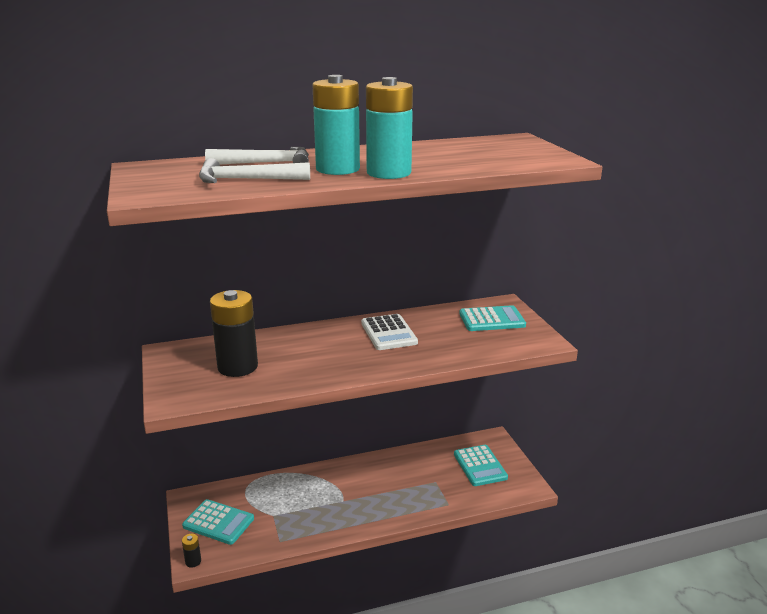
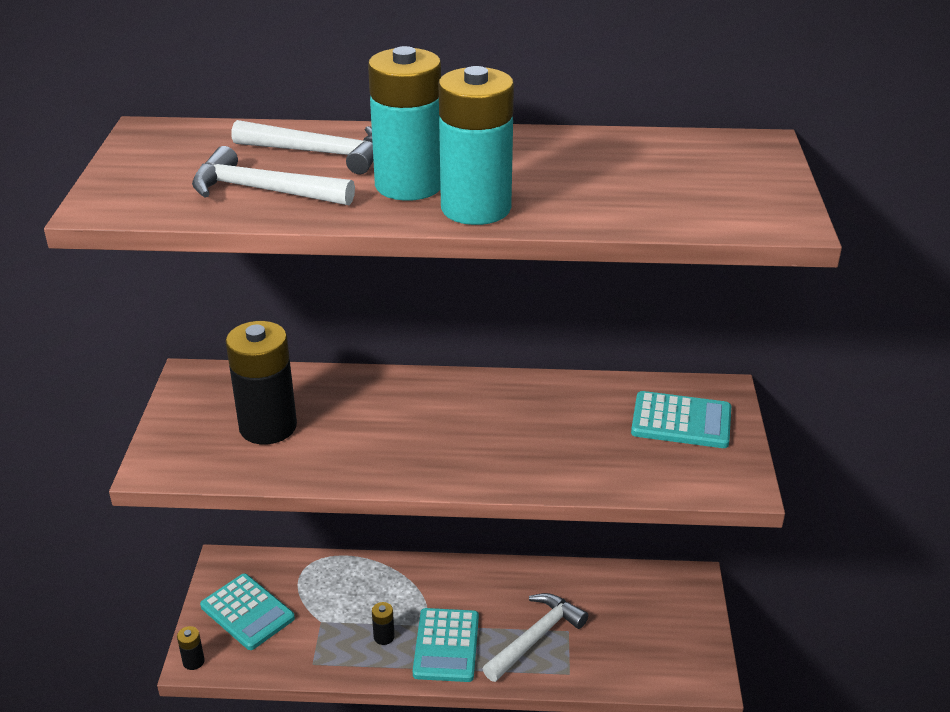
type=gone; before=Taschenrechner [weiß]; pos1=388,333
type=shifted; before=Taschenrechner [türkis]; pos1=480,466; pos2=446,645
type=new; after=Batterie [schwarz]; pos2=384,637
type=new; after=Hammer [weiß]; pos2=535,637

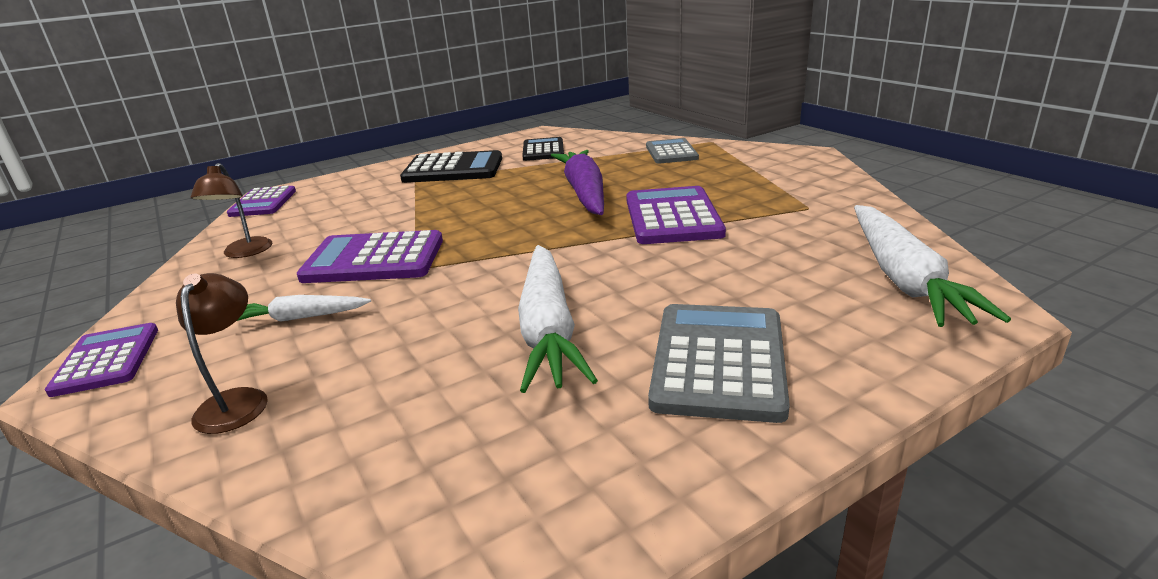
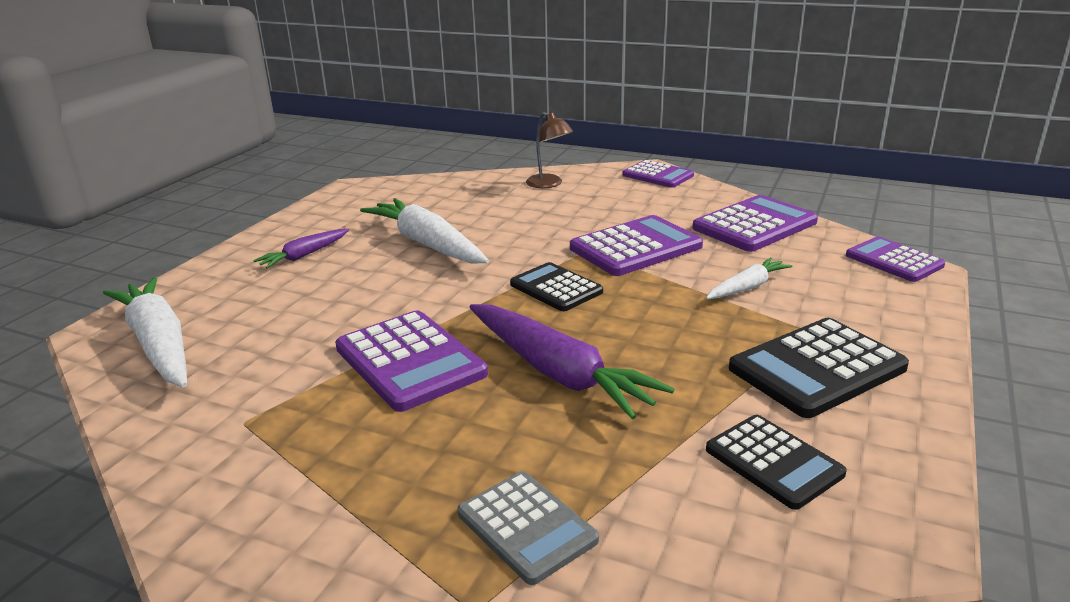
type=swapped; before=Lampe [braun]; after=Taschenrechner [lila]; pos1=244,253; pos2=754,225
type=shifted; before=Karotte [weiß]; pos1=300,317; pos2=747,287
type=swapped; before=Taschenrechner [grau]; after=Karotte [lila]; pos1=718,361; pos2=304,255
type=new; after=Taschenrechner [schwarz]; pos2=556,288

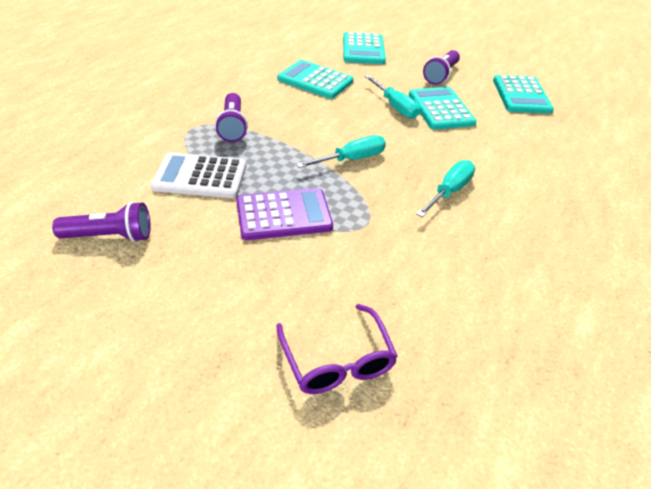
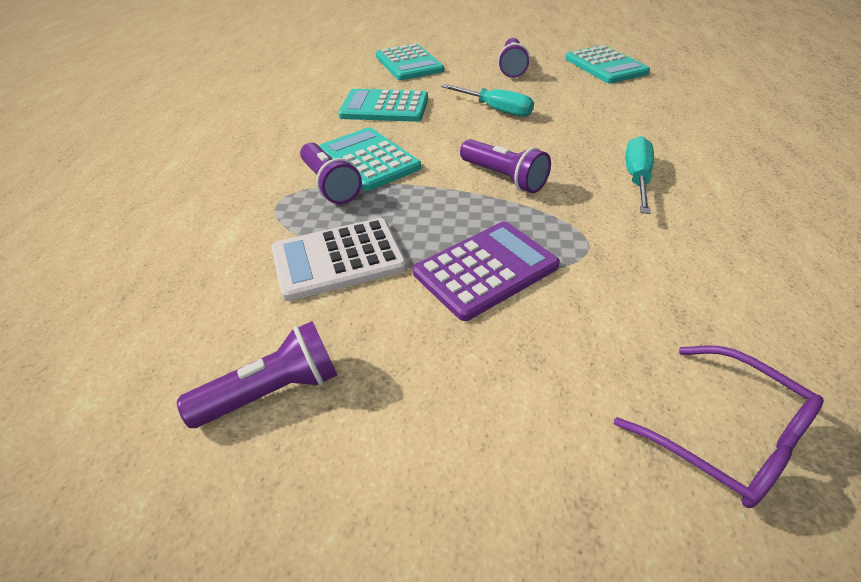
type=swapped; before=Schraubenzieher [türkis]; after=Taschenlampe [lila]; pos1=352,159; pos2=503,178
type=shifted; before=Taschenrechner [türkis]; pos1=441,109; pos2=369,160

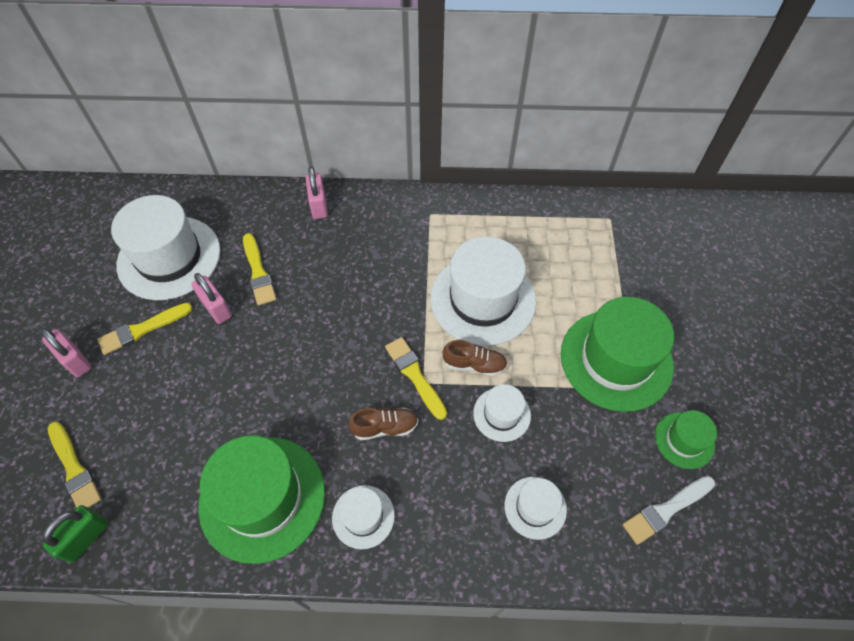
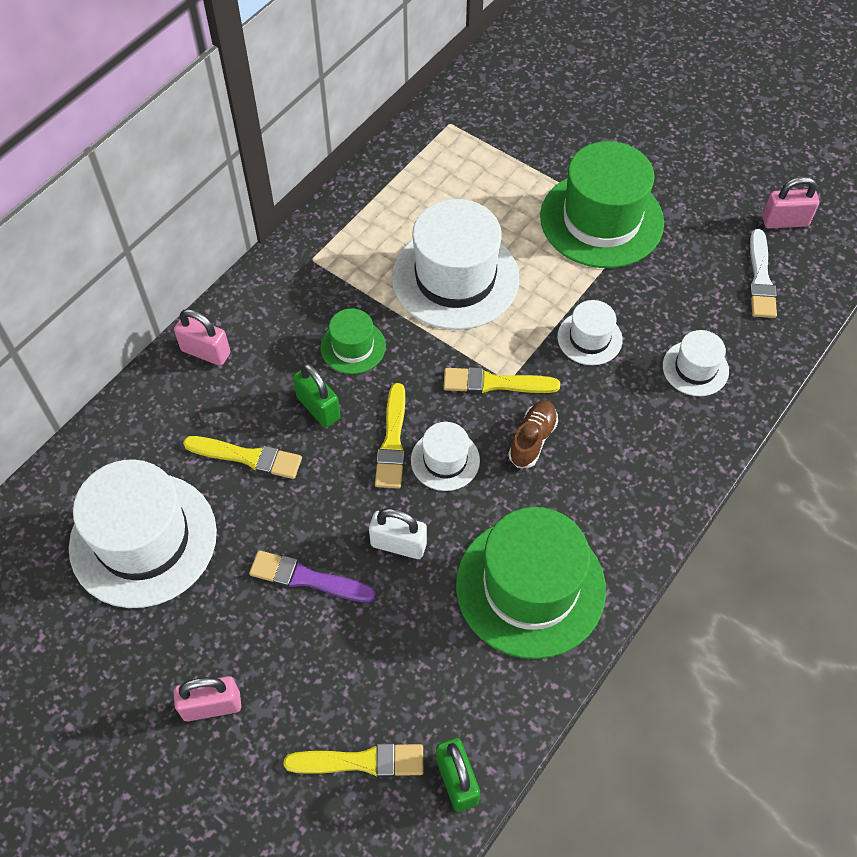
type=shifted; before=Pinsel [gelb]; pos1=142,329; pos2=392,441
type=shifted; before=Vorhängeschloss [rosa]; pos1=216,308; pos2=785,221
type=shifted; before=Hut [weiß]; pos1=363,516; pos2=445,460
type=gone; before=Schuh [braun]; pos1=474,364
type=shifted; before=Hut [grün]; pos1=684,440; pos2=353,346
type=new; after=Pinsel [lila]; pos2=307,578
type=new; after=Vorhängeschloss [grün]; pos2=318,407
type=new; after=Vorhängeschloss [weiß]; pos2=398,544

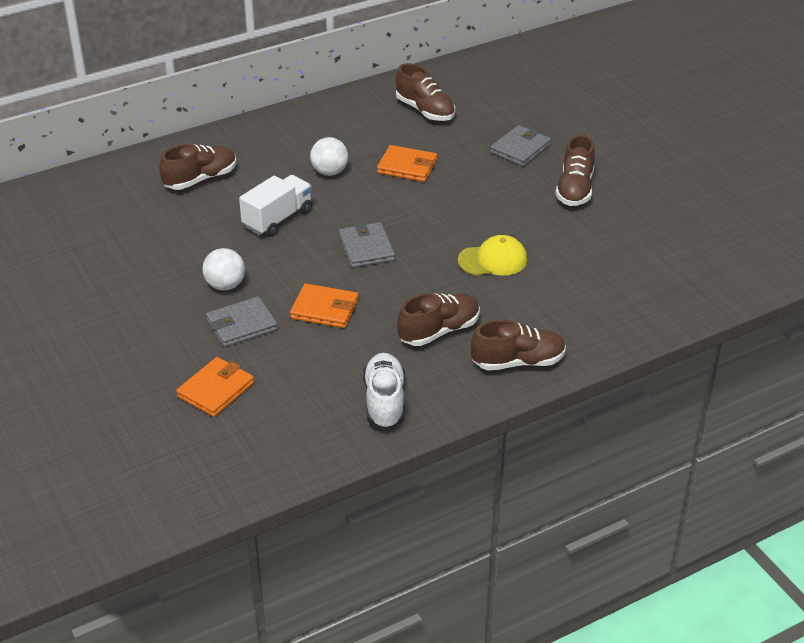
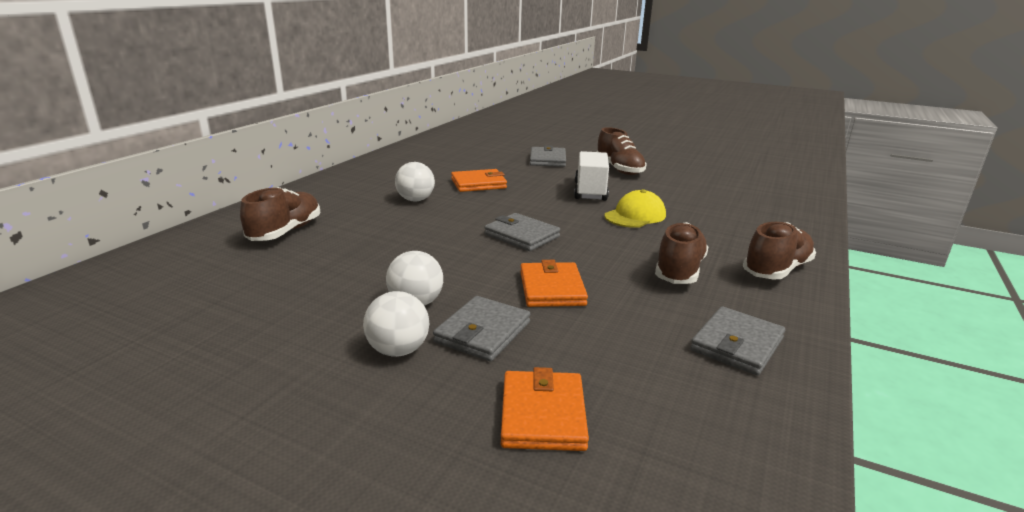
type=shifted; before=Lastwagen [weiß]; pos1=278,219; pos2=590,191
type=rotated; before=Geldbörse [orange]; pos1=324,309; pos2=552,289; turn=-75
type=swapped; before=Schuh [weiß]; after=Geldbörse [grau]; pos1=384,402; pos2=737,344
type=gone; before=Schuh [braun]; pos1=425,110
type=new; after=Ball [weiß]; pos2=398,350

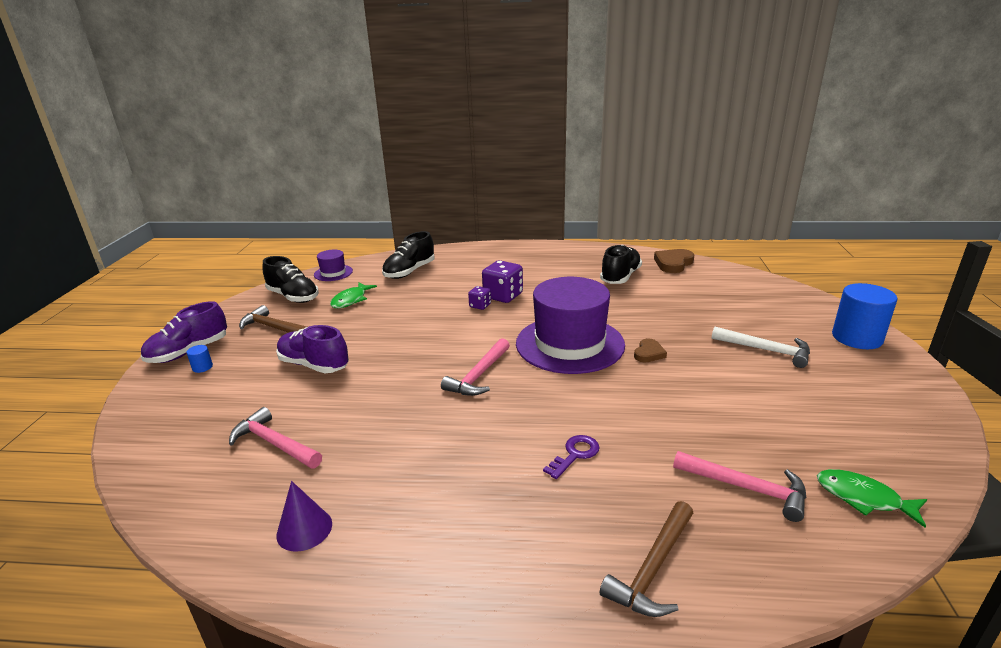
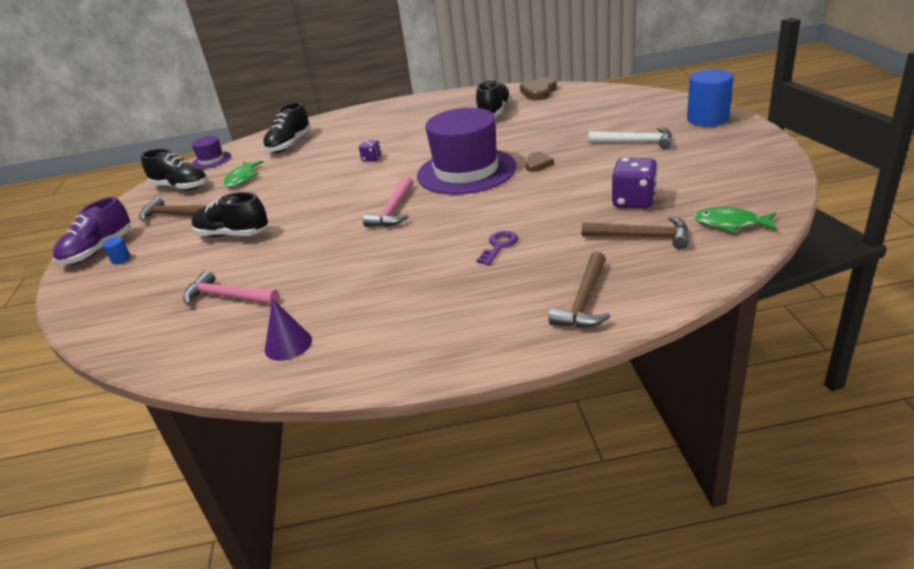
type=repainted; before=Schuh [lila]; after=Schuh [schwarz]; pos1=314,365; pos2=233,234
type=shifted; before=Spielwürfel [lila]; pos1=503,296; pos2=633,201
type=repainted; before=Hammer [rosa]; after=Hammer [braun]; pos1=746,488; pos2=642,237

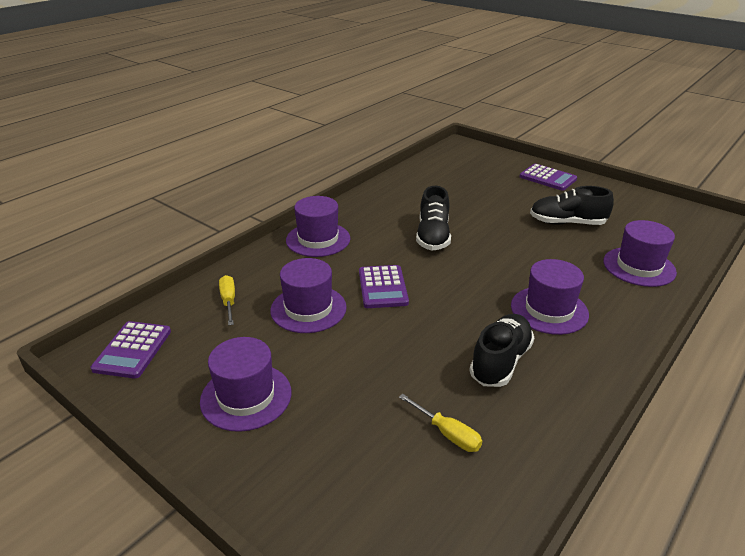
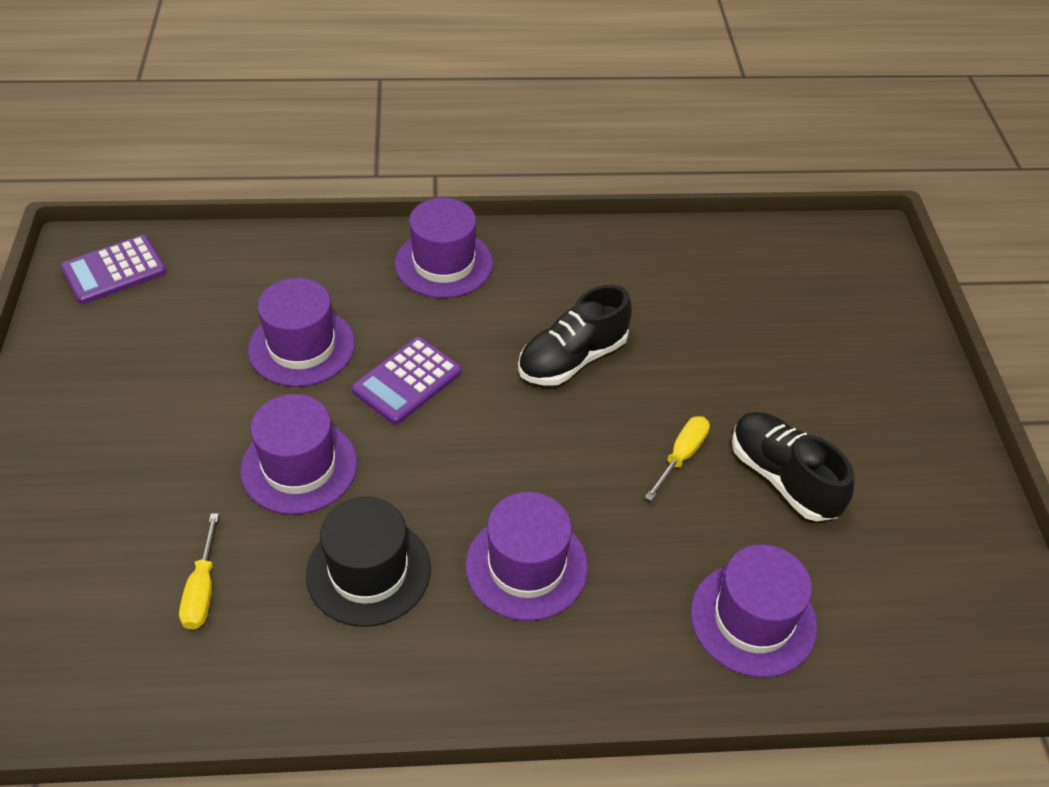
type=shifted; before=Hut [lila]; pos1=246,396; pos2=299,466
type=shifted; before=Schraubenzieher [gelb]; pos1=228,301; pos2=681,456
type=swapped; before=Schuh [schwarz]; after=Hut [schwarz]; pos1=500,362; pos2=368,571
type=gone; before=Taschenrechner [lila]; pos1=547,178

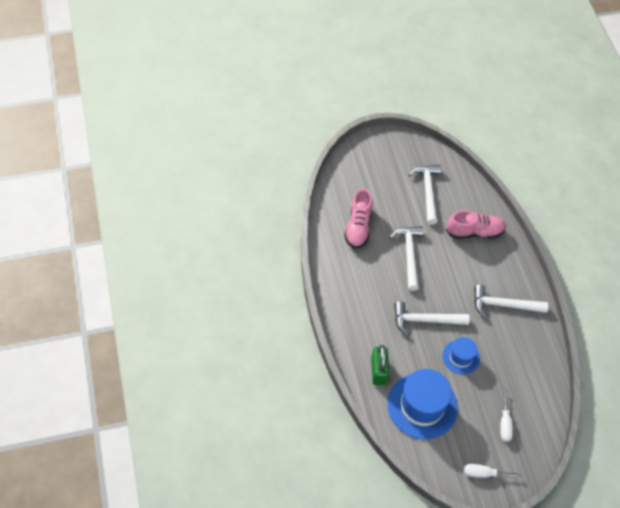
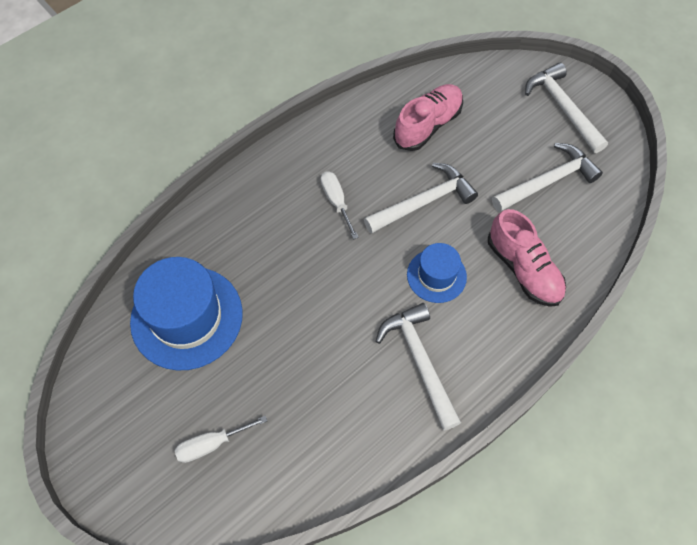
type=rotated; before=Schuh [rosa]; pos1=358,226; pos2=427,125; turn=150
type=gone; before=Vorhängeschloss [grün]; pos1=378,371
type=shifted; before=Hammer [weiß]; pos1=425,320; pos2=562,108
type=shifted; before=Hut [blau]; pos1=461,357; pos2=436,275
type=shifted; before=Schraubenzieher [weiß]; pos1=484,473; pos2=336,201

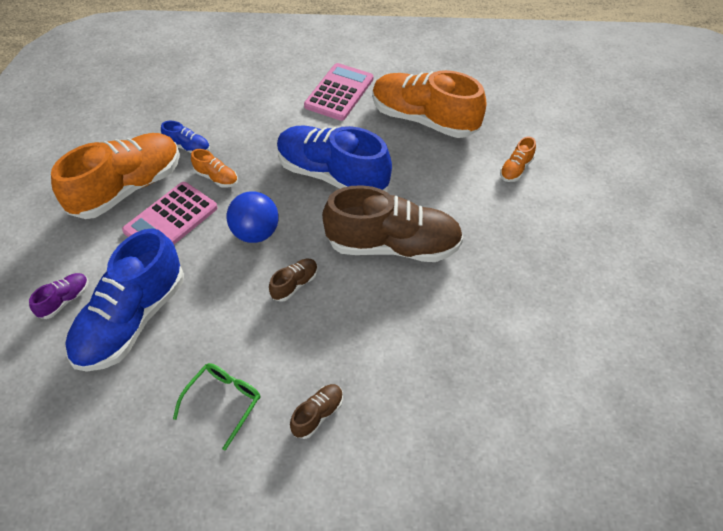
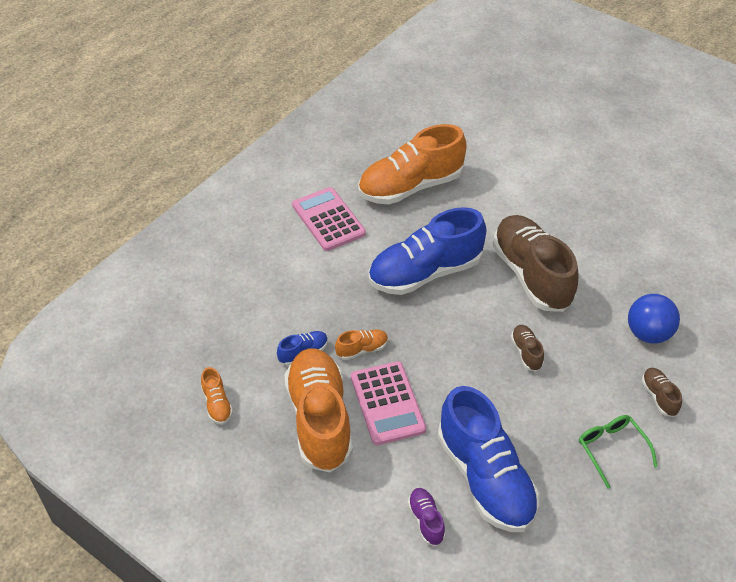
type=shifted; before=Ball [blau]; pos1=255,233; pos2=648,334
type=rotated; before=Schuh [braun]; pos1=393,245; pos2=531,275; turn=-60
type=shifted; before=Schuh [orange]; pos1=516,169; pos2=217,404

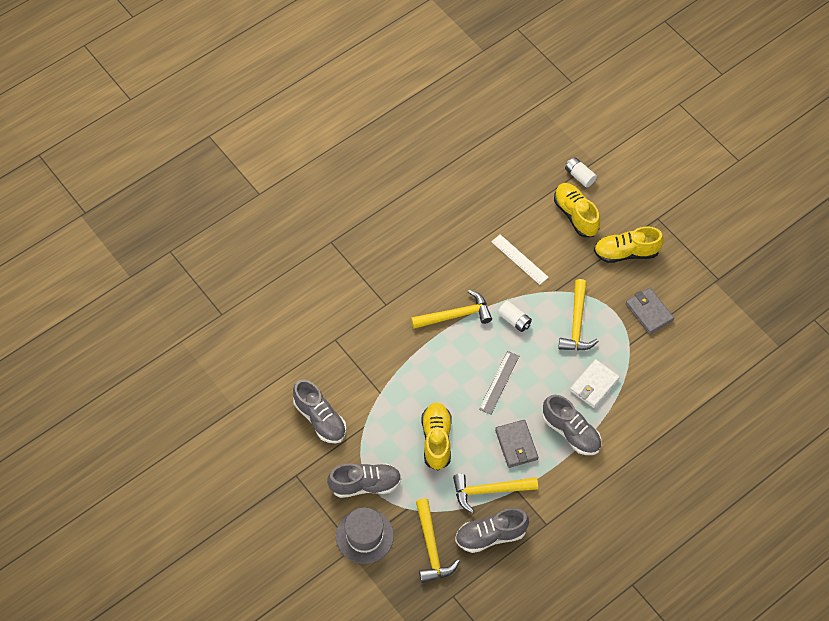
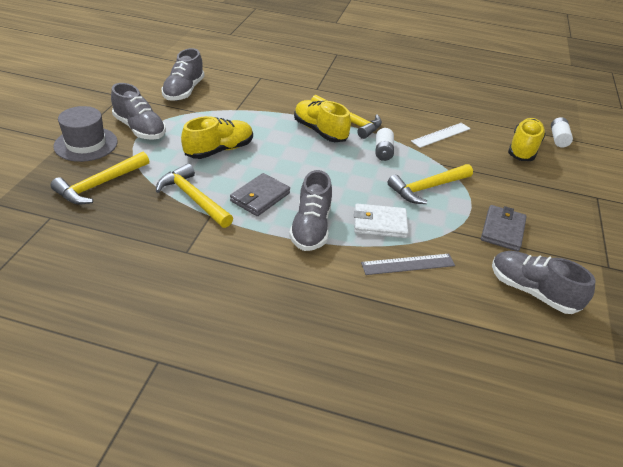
type=shifted; before=Schuh [grau]; pos1=490,535; pos2=532,291
type=shifted; before=Lineal [grau]; pos1=499,382; pos2=408,264
type=rotated; before=Lineal [weiß]; pos1=519,259; pos2=441,135; turn=45
type=shifted; before=Schuh [gelb]; pos1=626,252; pos2=320,131

